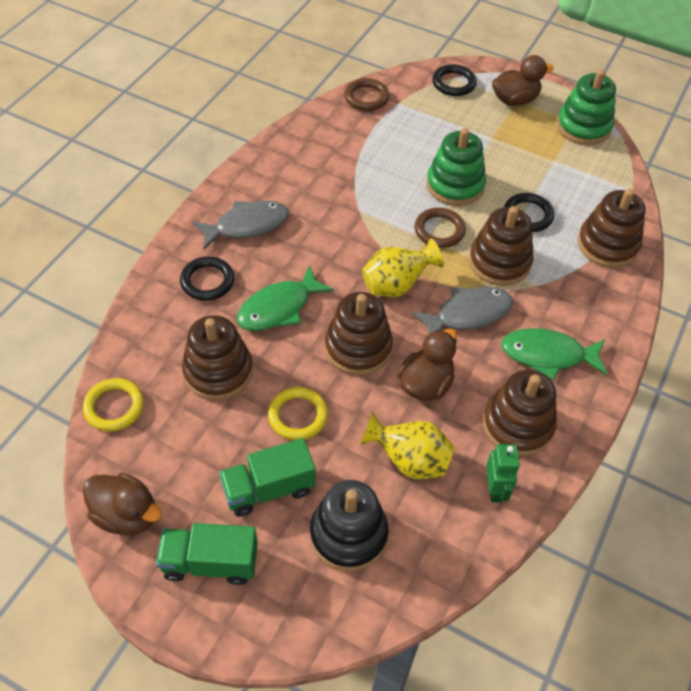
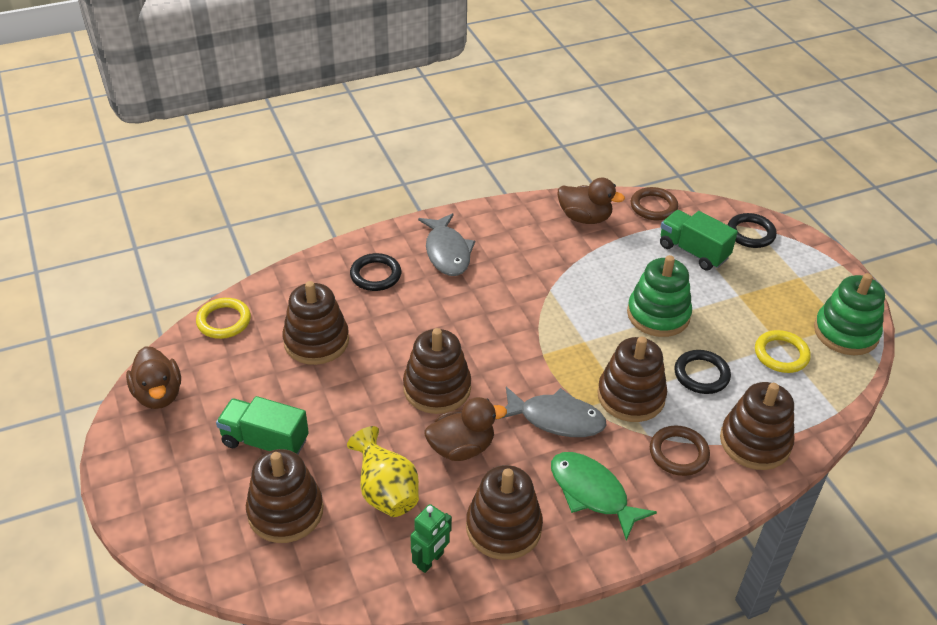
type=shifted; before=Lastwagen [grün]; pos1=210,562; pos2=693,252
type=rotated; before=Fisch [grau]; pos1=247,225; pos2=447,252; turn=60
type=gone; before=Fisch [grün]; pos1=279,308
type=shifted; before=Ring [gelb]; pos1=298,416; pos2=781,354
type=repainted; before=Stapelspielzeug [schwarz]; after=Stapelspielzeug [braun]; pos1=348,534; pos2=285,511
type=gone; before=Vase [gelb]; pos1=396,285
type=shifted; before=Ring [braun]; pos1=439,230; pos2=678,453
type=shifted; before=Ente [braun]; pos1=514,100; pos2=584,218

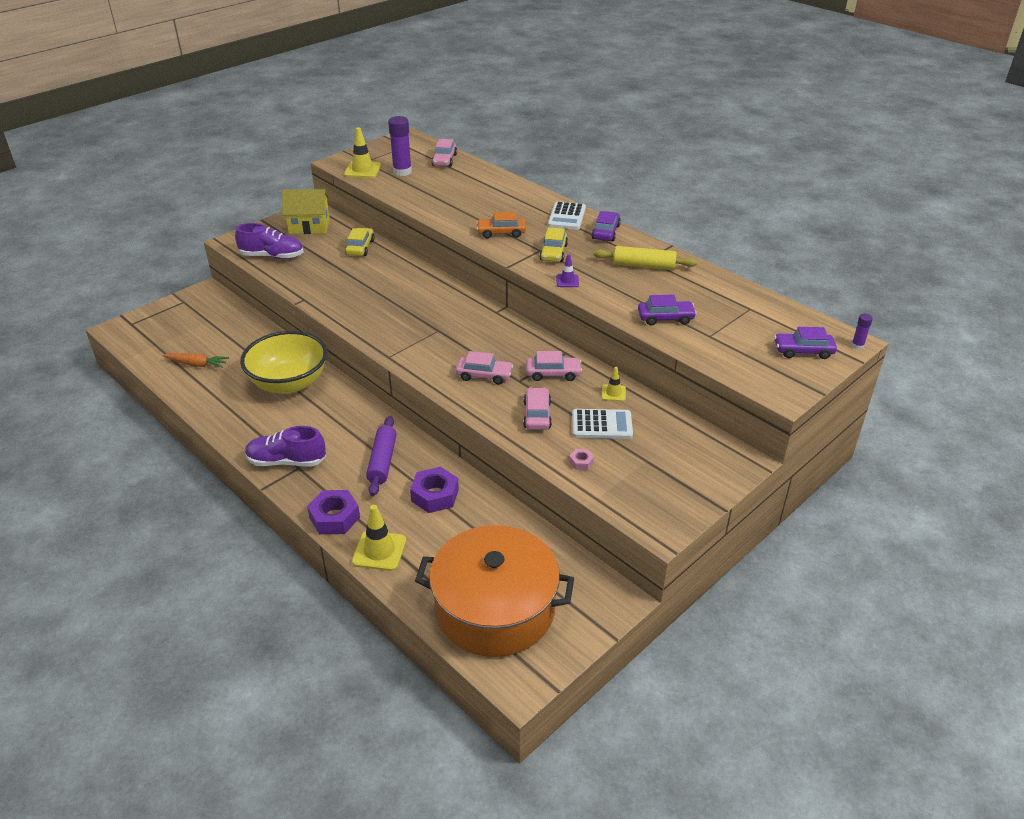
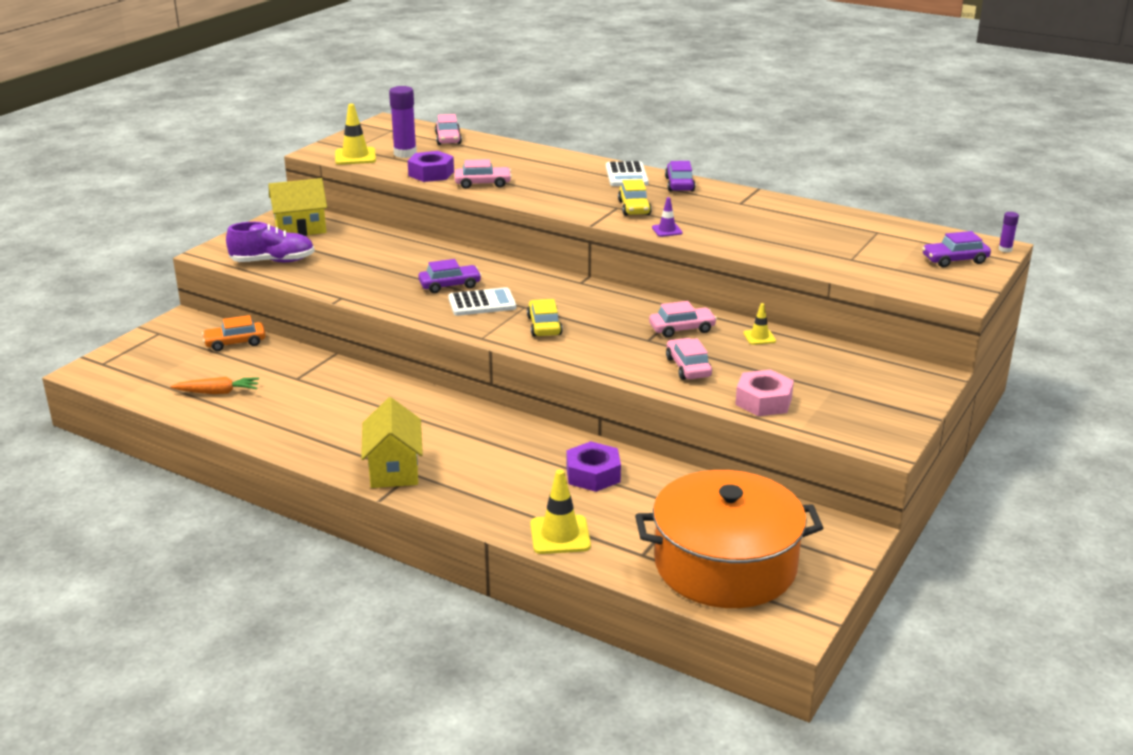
type=gone; before=Schüssel [gelb]; pos1=289,383
type=swapped; before=Schuh [lila]; after=Haus [gelb]; pos1=286,461; pos2=394,469
type=shifted; before=Sechskantmutter [lila]; pos1=334,518; pos2=431,173
type=shifted; before=Auto [gelb]; pos1=360,247; pos2=544,326
type=gone; before=Nudelholz [lila]; pos1=382,461
type=shifted; before=Auto [rosa]; pos1=484,375; pos2=483,183
type=shifted; before=Auto [orange]; pos1=501,233; pos2=235,343
type=scaled; before=Sechskantmutter [rosa]; pos1=581,462; pos2=763,401; scale=2.1
type=shifted; before=Taschenrechner [weiß]; pos1=602,425; pos2=482,303
type=gone; before=Nudelholz [gelb]; pos1=644,266
type=shifted; before=Auto [lila]; pos1=665,318; pos2=450,285

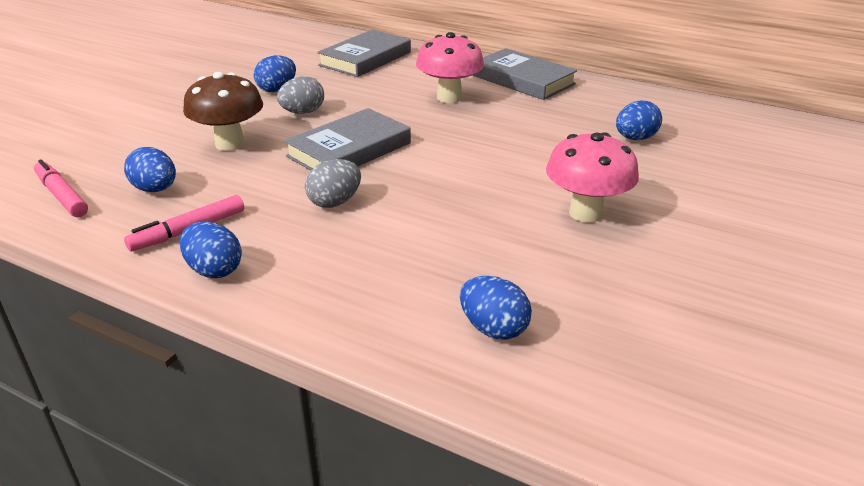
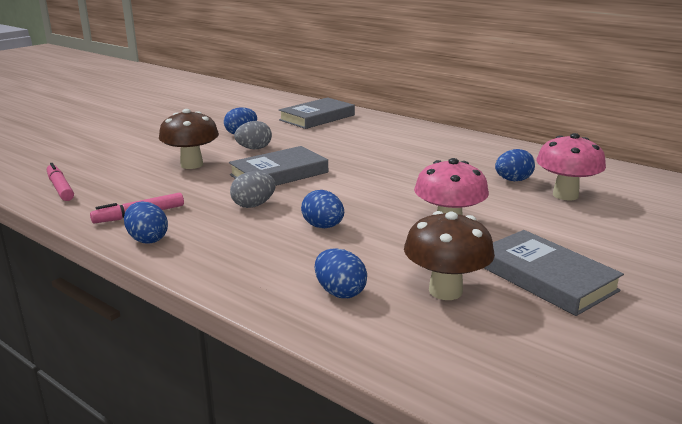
type=shifted; before=Ei [blau]; pos1=155,189; pos2=323,226
type=shifted; before=Pilz [rosa]; pos1=449,98; pos2=565,195
type=shifted; before=Buch [grau]; pos1=523,80; pos2=545,277
type=new; after=Pilz [braun]; pos2=445,291

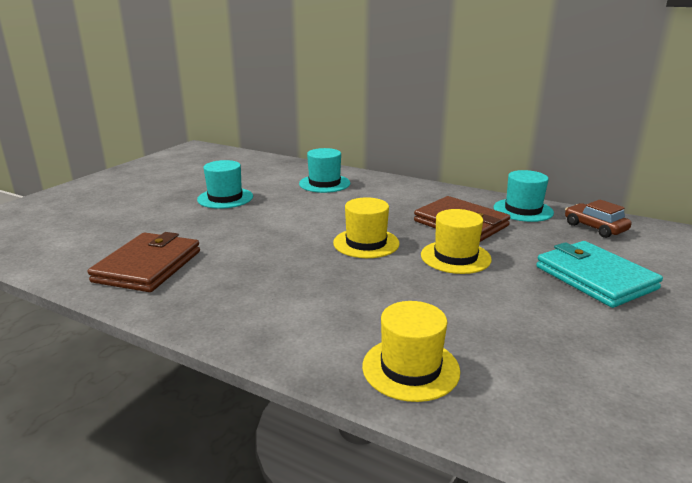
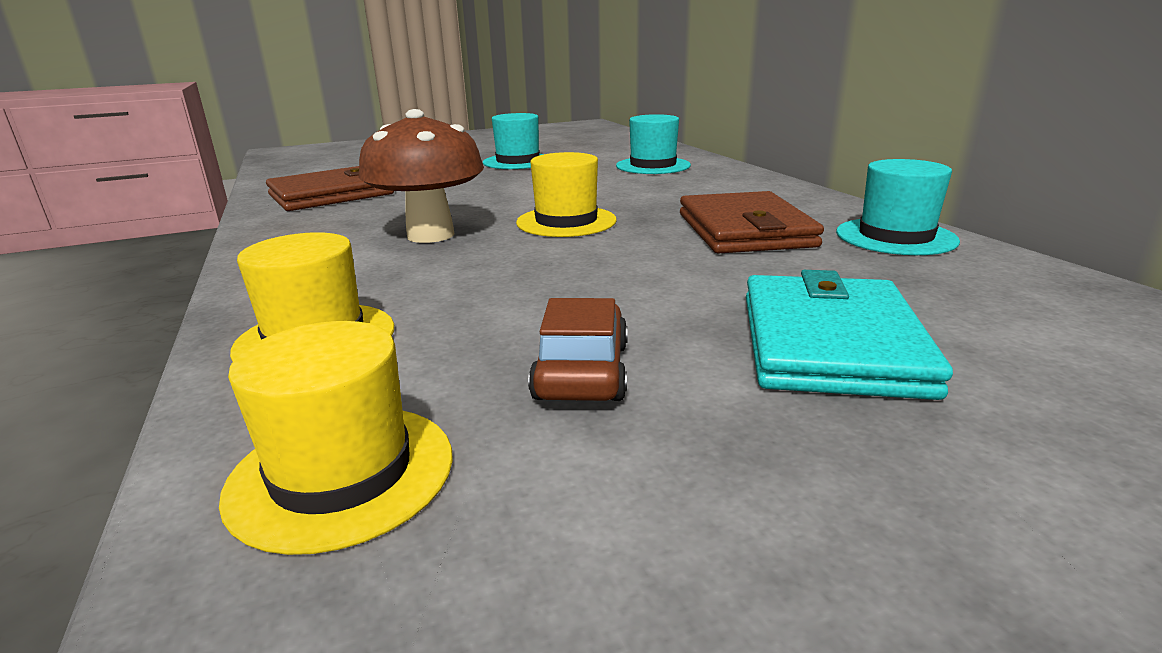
type=shifted; before=Hut [gelb]; pos1=455,257; pos2=342,473
type=shifted; before=Auto [braun]; pos1=595,227; pos2=581,371
type=new; after=Pilz [braun]; pos2=430,235

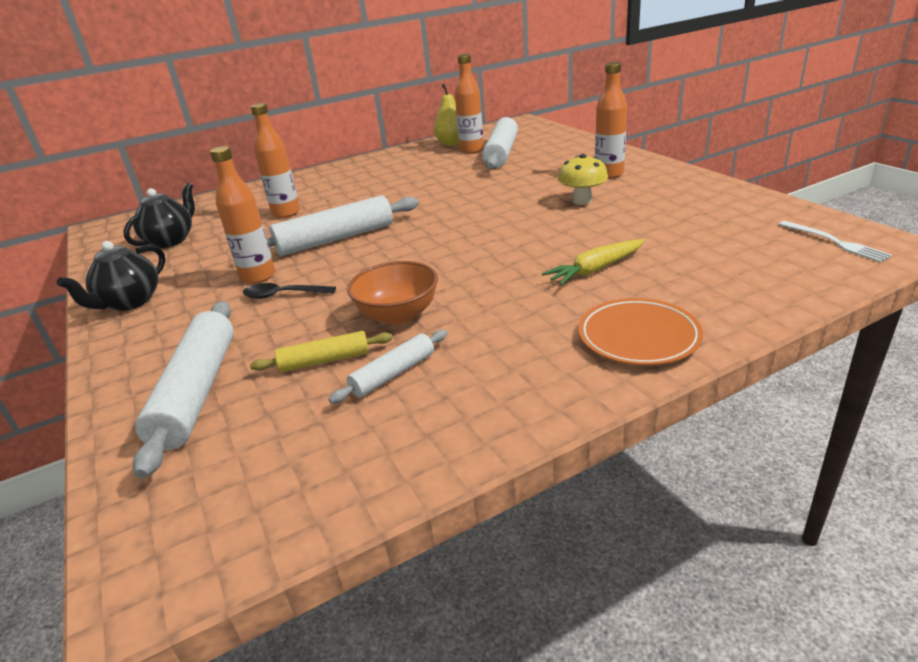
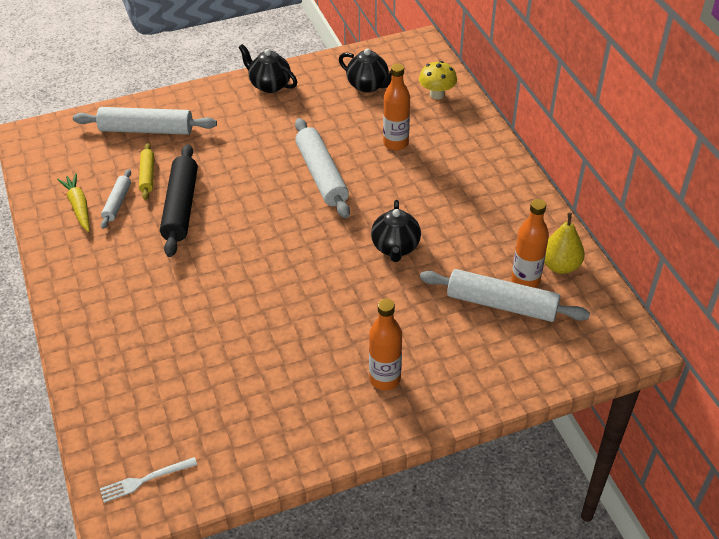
type=gone; before=Flasche [orange]; pos1=258,276
type=gone; before=Löffel [schwarz]; pos1=283,295
type=rotated; before=Nudelholz [weiß]; pos1=393,374; pos2=117,203; turn=45
type=swapped; before=Schüssel [orange]; after=Nudelholz [schwarz]; pos1=398,315; pos2=181,207
type=shifted; before=Karotte [gelb]; pos1=595,270; pos2=79,206
type=shifted; before=Pilz [gelb]; pos1=582,201; pos2=437,94
type=gone; before=Teller [orange]; pos1=638,337
type=new; after=Teekanne [schwarz]; pos2=395,247

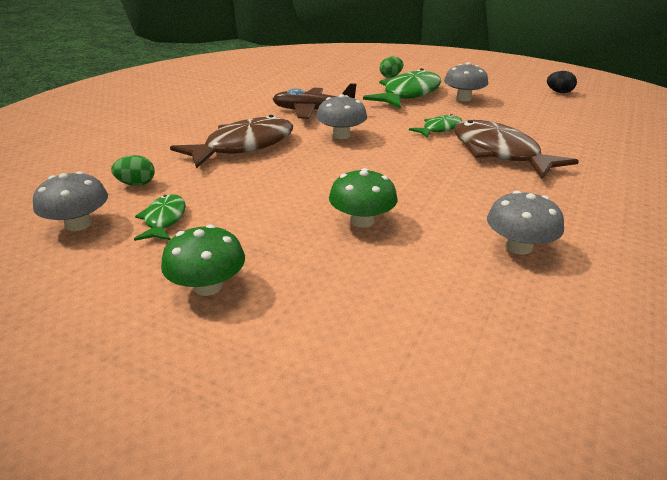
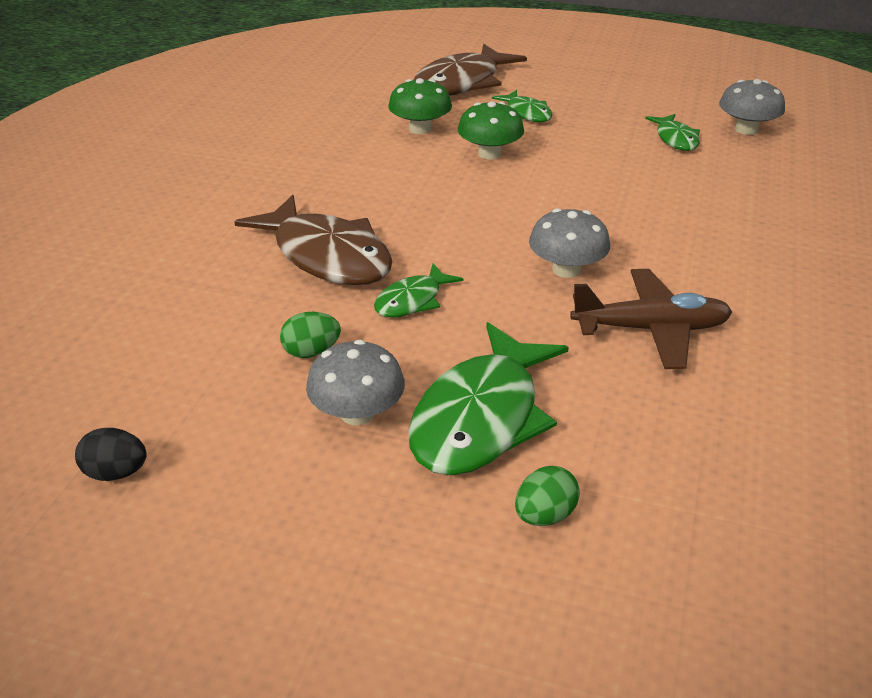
type=shifted; before=Ei [grün]; pos1=136,184; pos2=311,352
type=shifted; before=Pilz [grün]; pos1=208,286; pos2=420,129
type=shifted; before=Fisch [braun]; pos1=243,146; pos2=462,83
type=gone; before=Pilz [grau]; pos1=519,247
type=new; after=Fisch [grün]; pos2=527,113

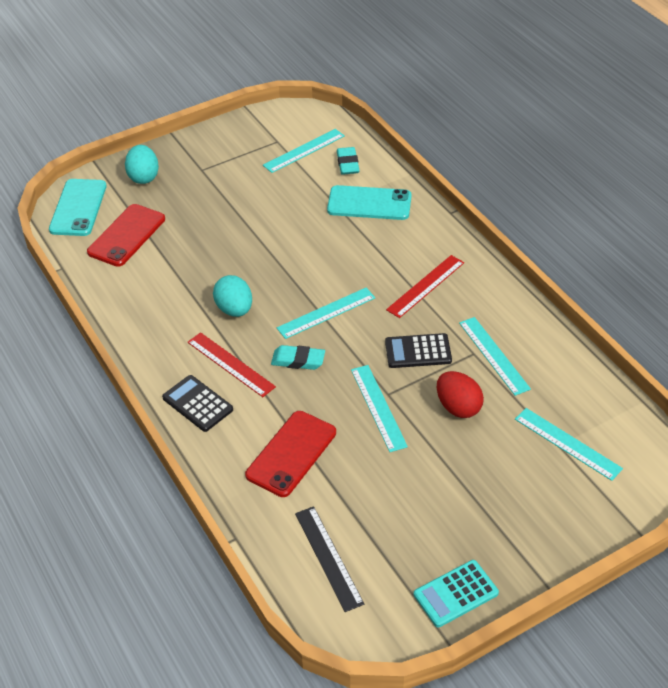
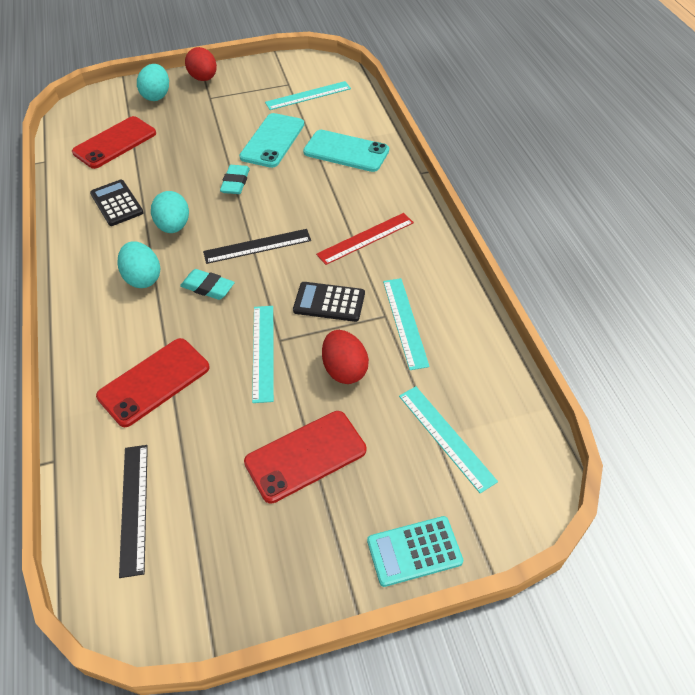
type=shifted; before=Handy [türkis]; pos1=78,208; pos2=272,141
type=shifted; before=Taschenrechner [schwarz]; pos1=197,404; pos2=117,203
type=swapped; before=Lineal [rot]; after=Ei [türkis]; pos1=230,364; pos2=143,278
type=repainted; before=Lineal [türkis]; after=Lineal [schwarz]; pos1=326,313; pos2=257,246
type=shifted; before=Radiergummi [türkis]; pos1=348,164; pos2=235,183
type=shifted; before=Taschenrechner [türkis]; pos1=455,594; pos2=414,551
type=new; after=Ei [rot]; pos2=204,78
type=new; after=Handy [rot]; pos2=305,456

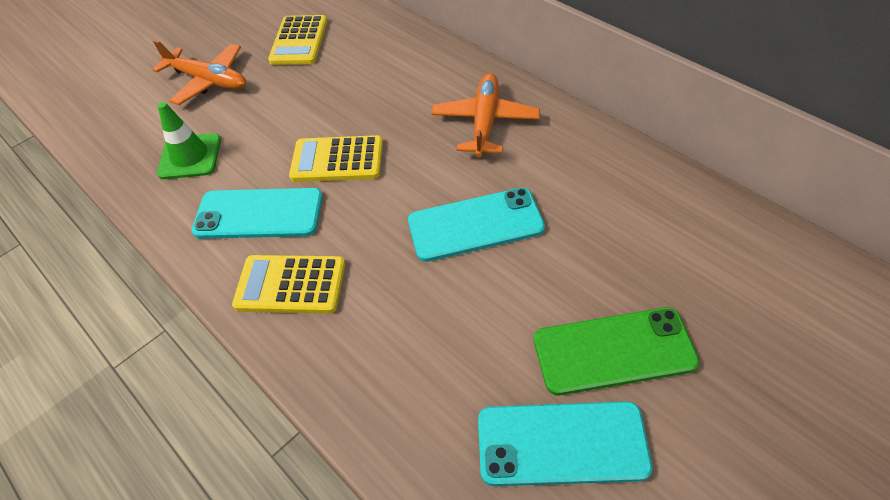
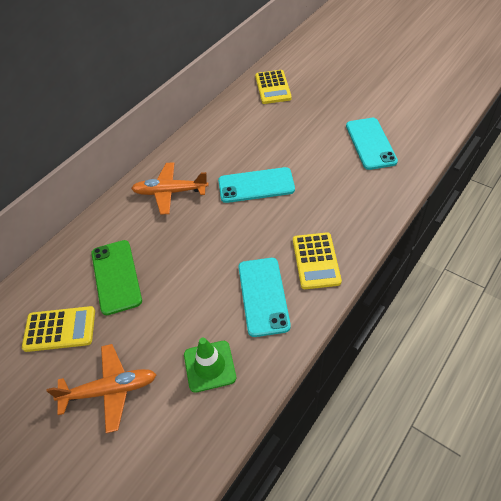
type=rotated; before=Flugzeug [orange]; pos1=208,81; pos2=110,390; turn=60
type=shifted; before=Taschenrechner [gelb]; pos1=337,160; pos2=273,87
type=rotated; before=Handy [türkis]; pos1=475,225; pos2=256,185; turn=-75
type=shifted; before=Handy [grün]; pos1=613,351; pos2=116,276

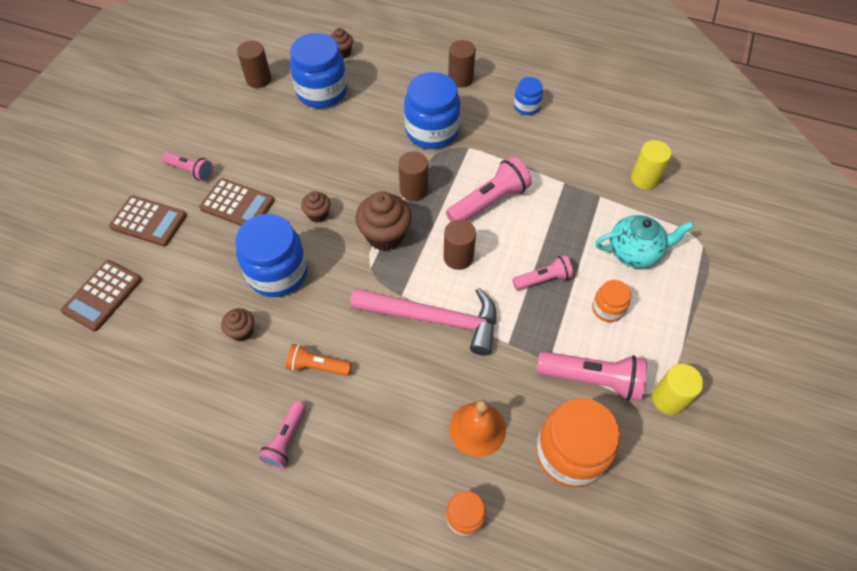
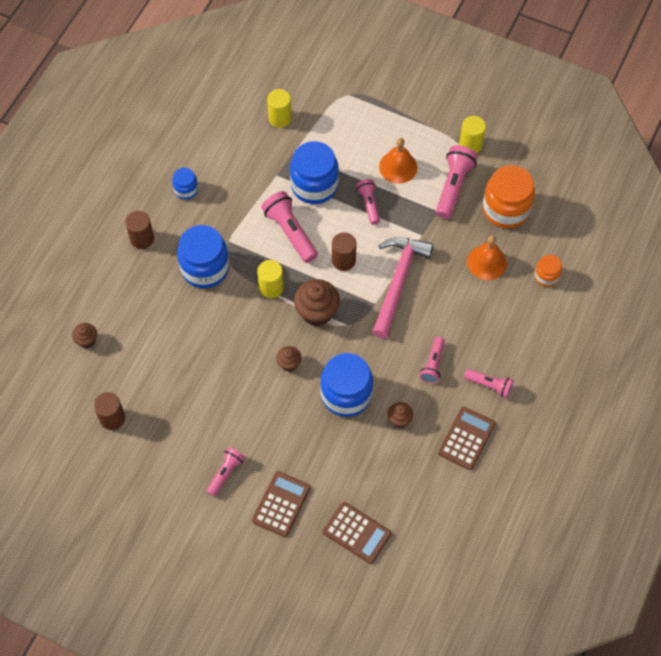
type=shifted; before=Taschenrechner [braun]; pos1=237,204; pos2=466,438
type=repainted; before=Taschenlampe [orange]; after=Taschenlampe [rosa]; pos1=317,366; pos2=433,364
type=shifted; before=Einmachglas [blau]; pos1=322,92; pos2=314,185
type=repainted; before=Vollzylinder [braun]; after=Vollzylinder [gelb]; pos1=414,190; pos2=271,287
type=swapped; before=Einmachglas [orange]; after=Glocke [orange]; pos1=607,309; pos2=398,167
type=gone; before=Teekanne [türkis]; pos1=634,252

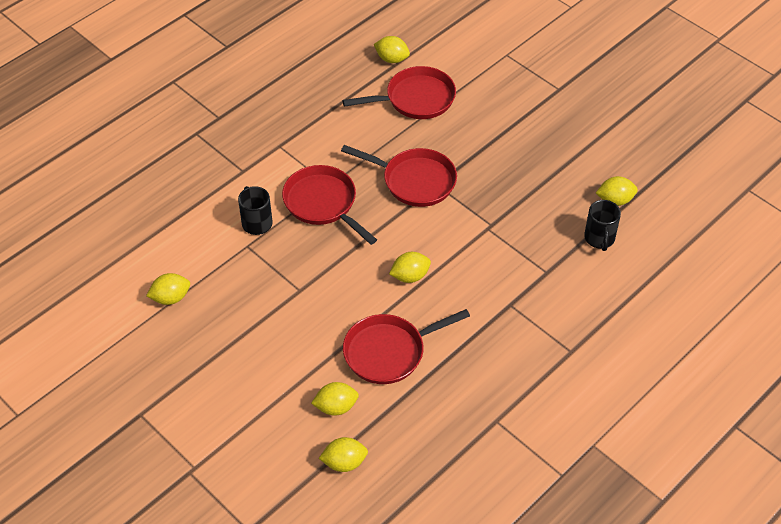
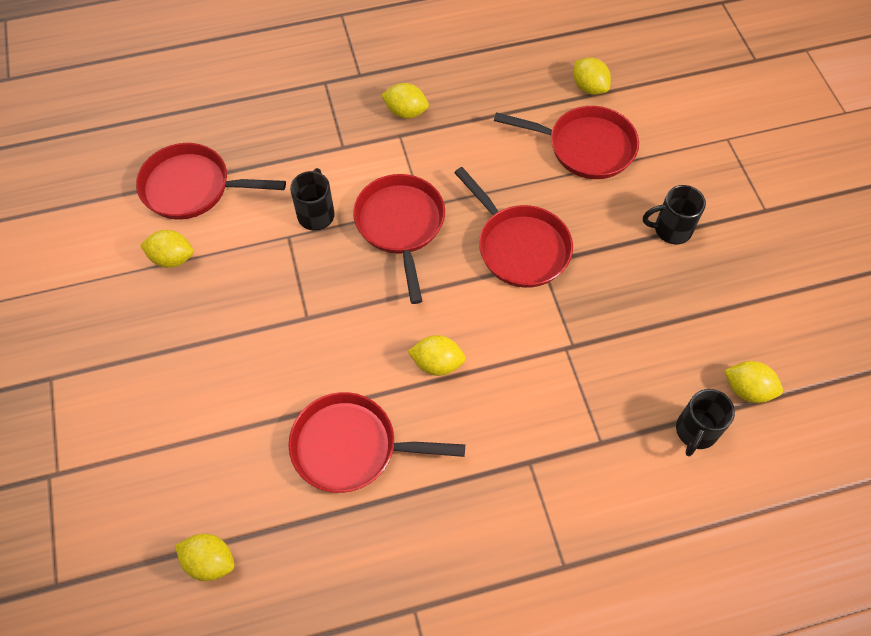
type=shifted; before=Zitrone [gelb]; pos1=336,407; pos2=406,112
type=new; after=Pfanne [rot]; pos2=192,188
type=new; after=Tasse [schwarz]; pos2=671,229

